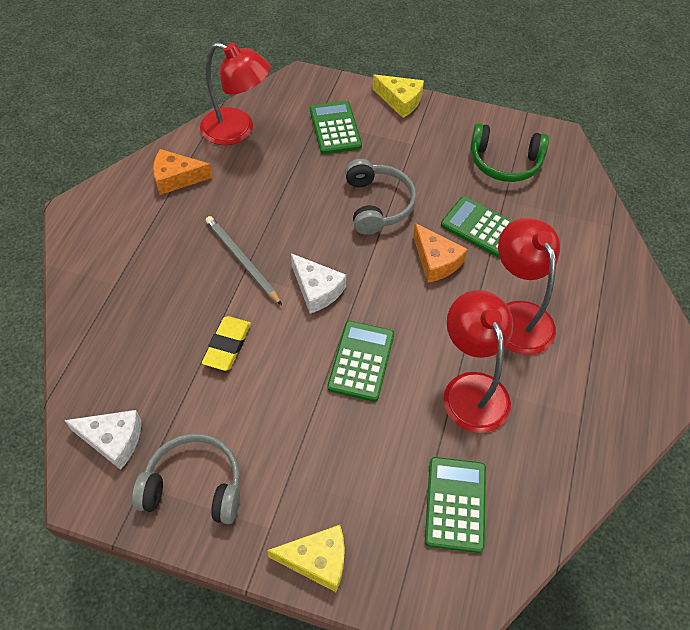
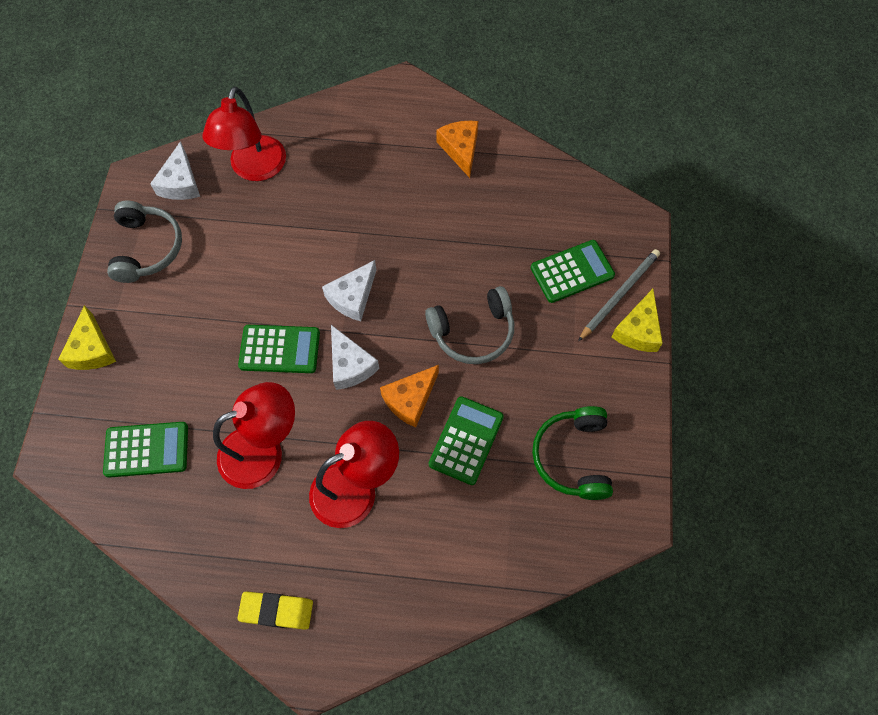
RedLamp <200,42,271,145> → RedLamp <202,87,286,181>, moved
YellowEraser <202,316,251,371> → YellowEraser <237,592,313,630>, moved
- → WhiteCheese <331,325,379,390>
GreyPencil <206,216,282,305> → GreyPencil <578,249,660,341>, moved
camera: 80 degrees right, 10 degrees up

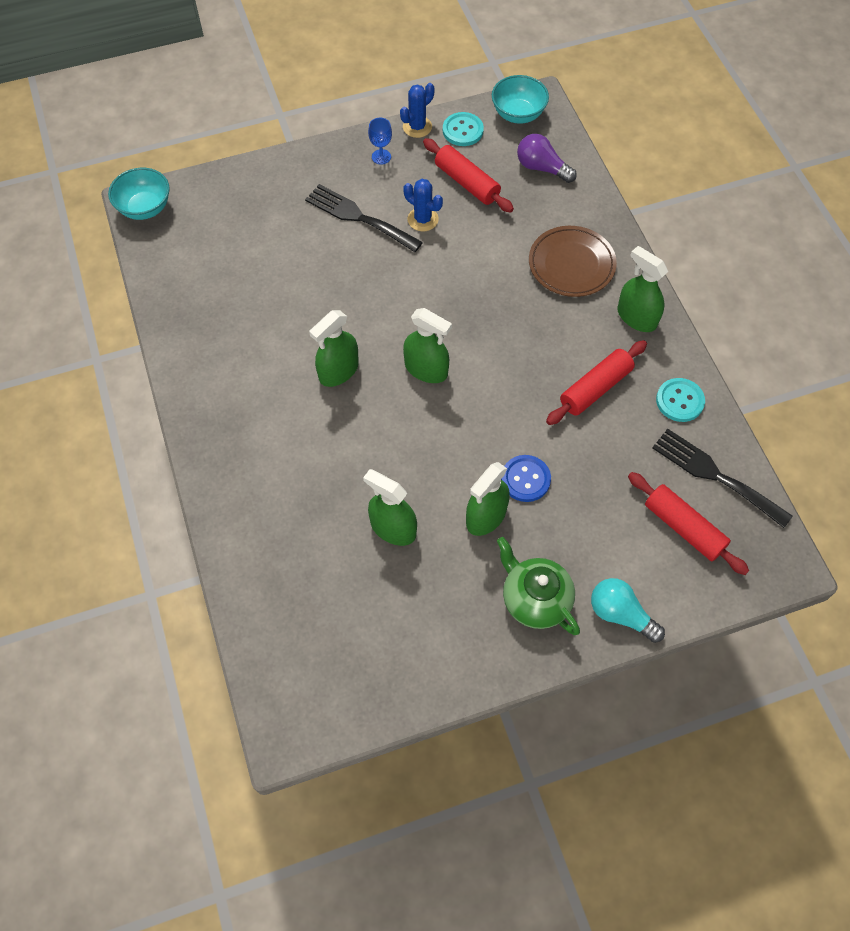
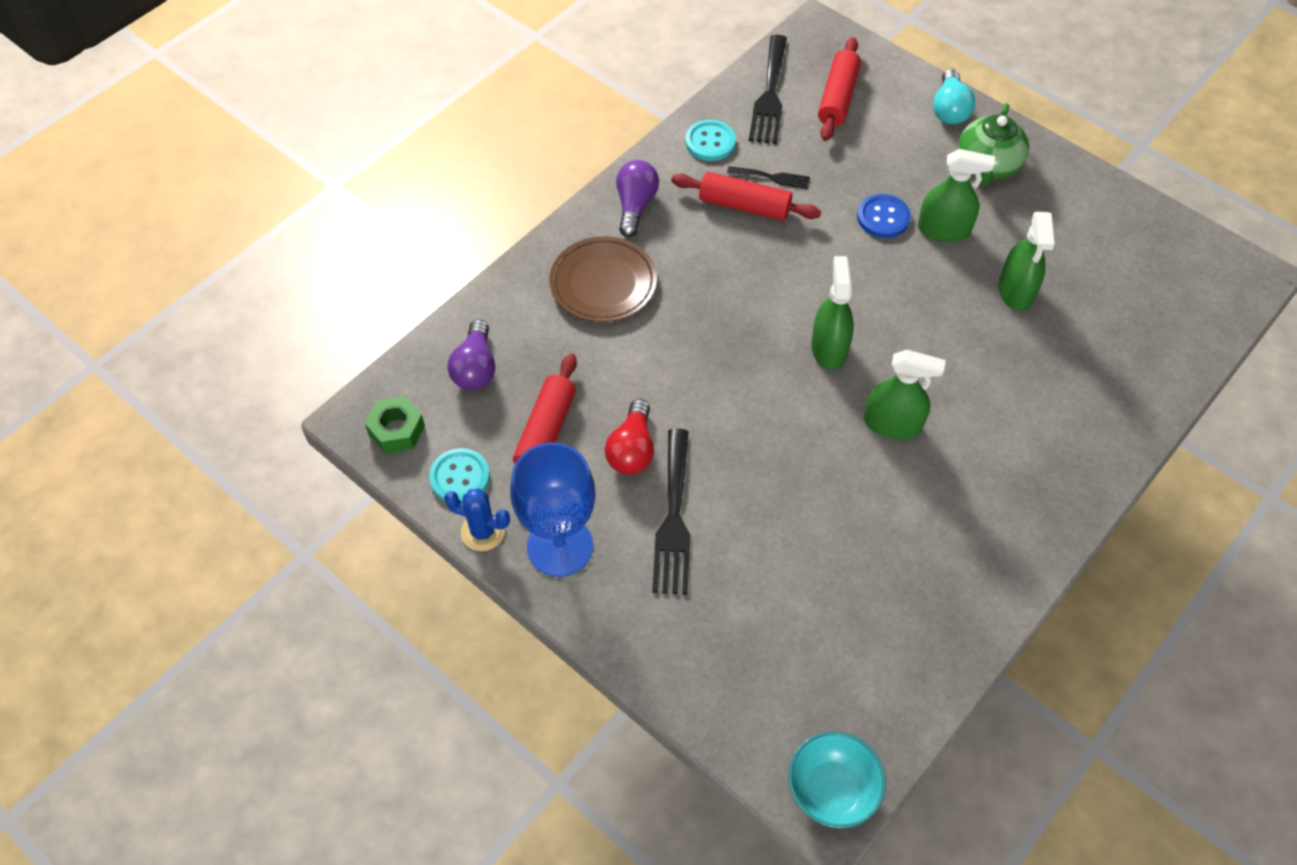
TurquoiseBowl <492,75,549,124> → GreenNut <365,396,425,454>
BlueGoblet <368,118,392,165> → BlueGoblet <510,442,596,577>, x2.29
BlueCactus <403,179,443,231> → RedLightBulb <605,399,654,475>
GreenSprayBottle <617,246,668,332> → PurpleLightBulb <616,160,659,237>
- → BlackFork <727,166,810,189>
camera: 120 degrees left, 5 degrees down

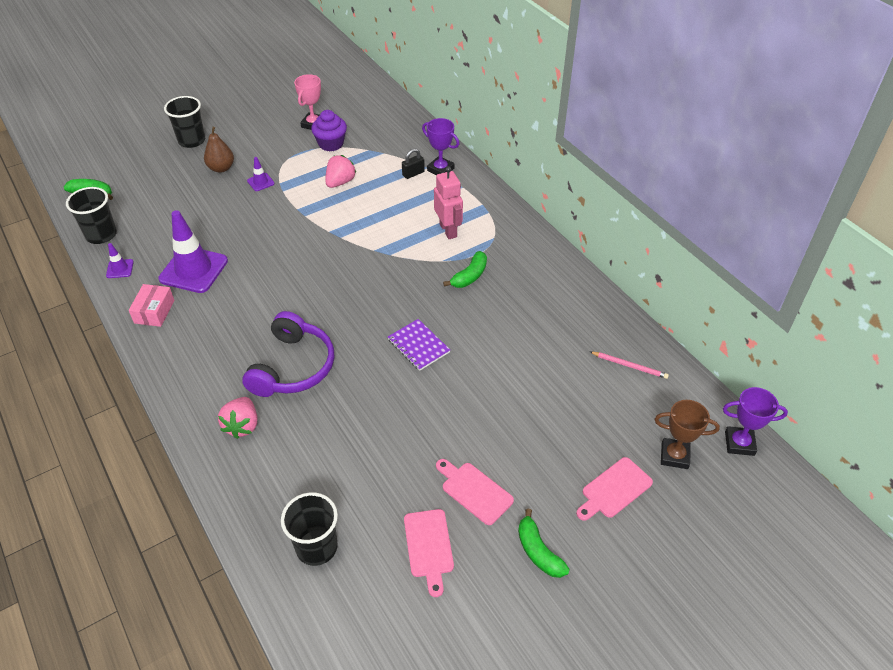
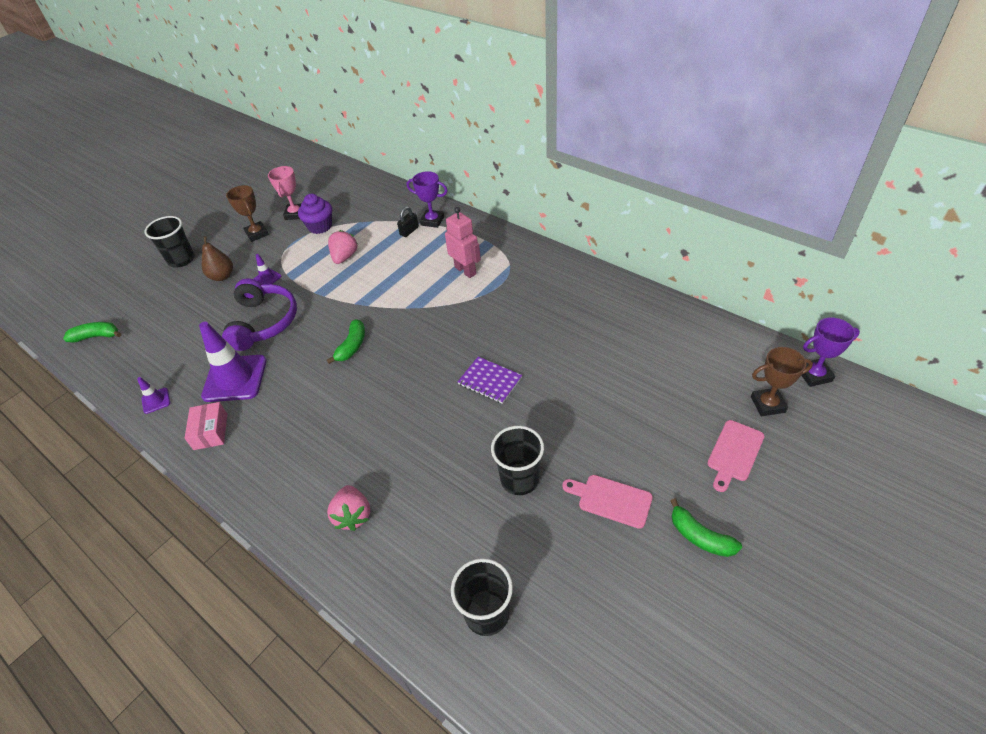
PurpleHeadphones <242,311,334,397> → PurpleHeadphones <222,279,297,351>, moved
- → BrownTrophy <226,185,269,242>
GreenBanana <443,251,487,288> → GreenBanana <327,319,365,364>, moved
BlackCup <66,187,117,244> → BlackCup <491,426,544,495>, moved
PinkCuttingBoard <404,509,454,597> → -
PinkPencil <590,352,669,379> → -
camera: 15 degrees left, 0 degrees up

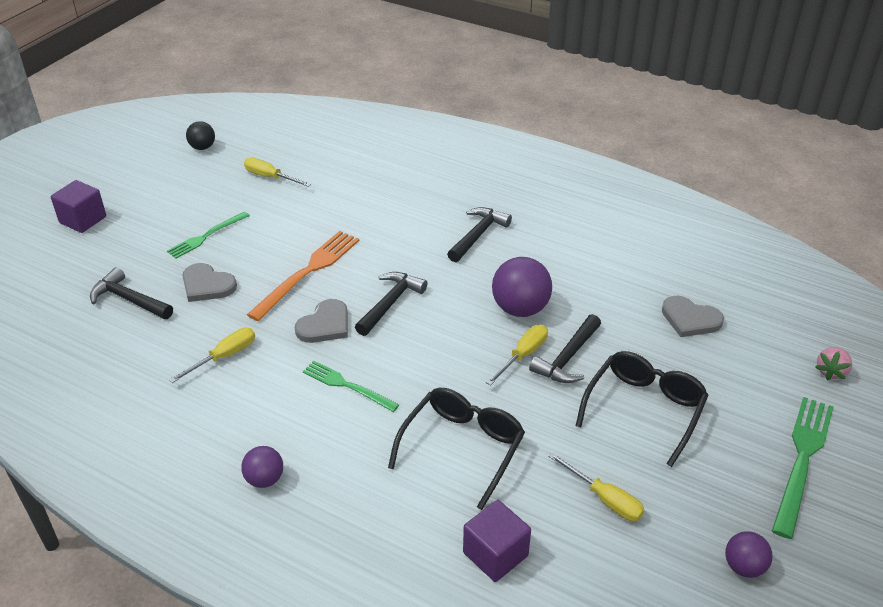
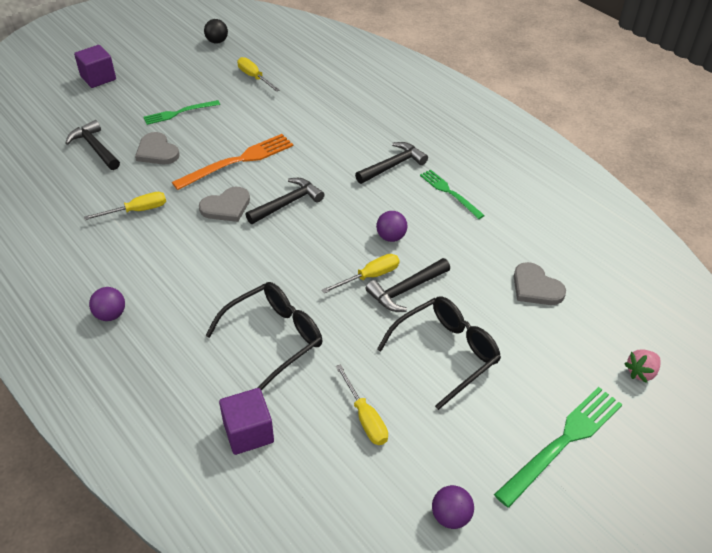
PurpleBall <492,257,552,317> → PurpleBall <376,211,407,242>, x0.58
GreenFork <303,361,399,412> → GreenFork <420,169,485,219>, moved
camera: 20 degrees right, 5 degrees up

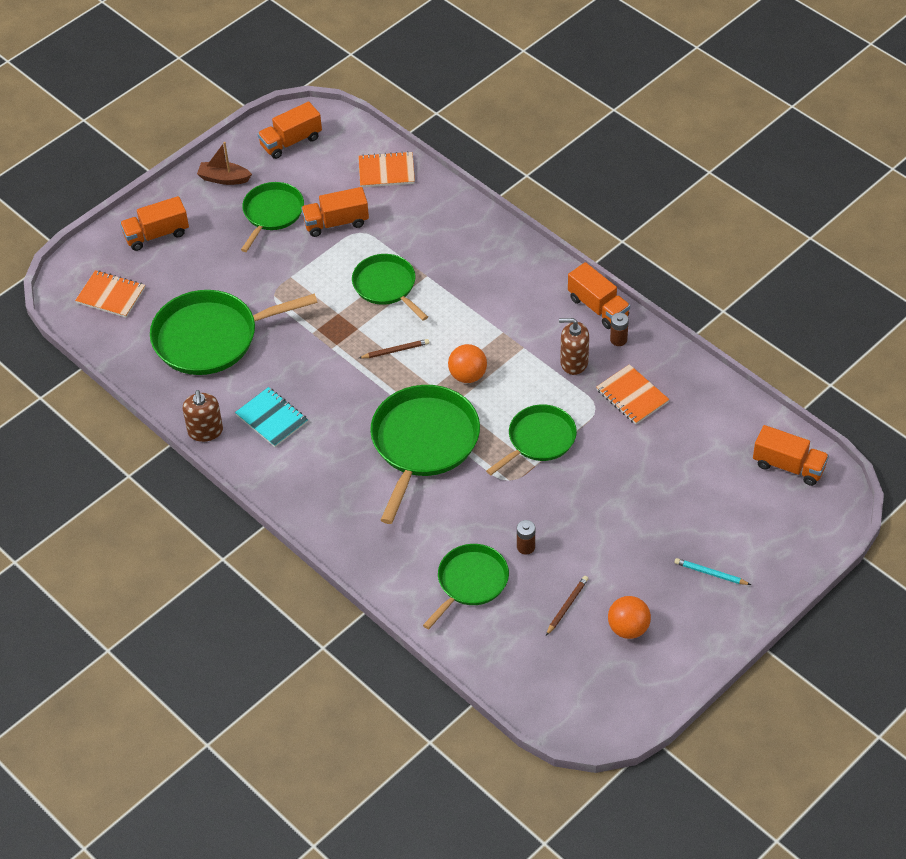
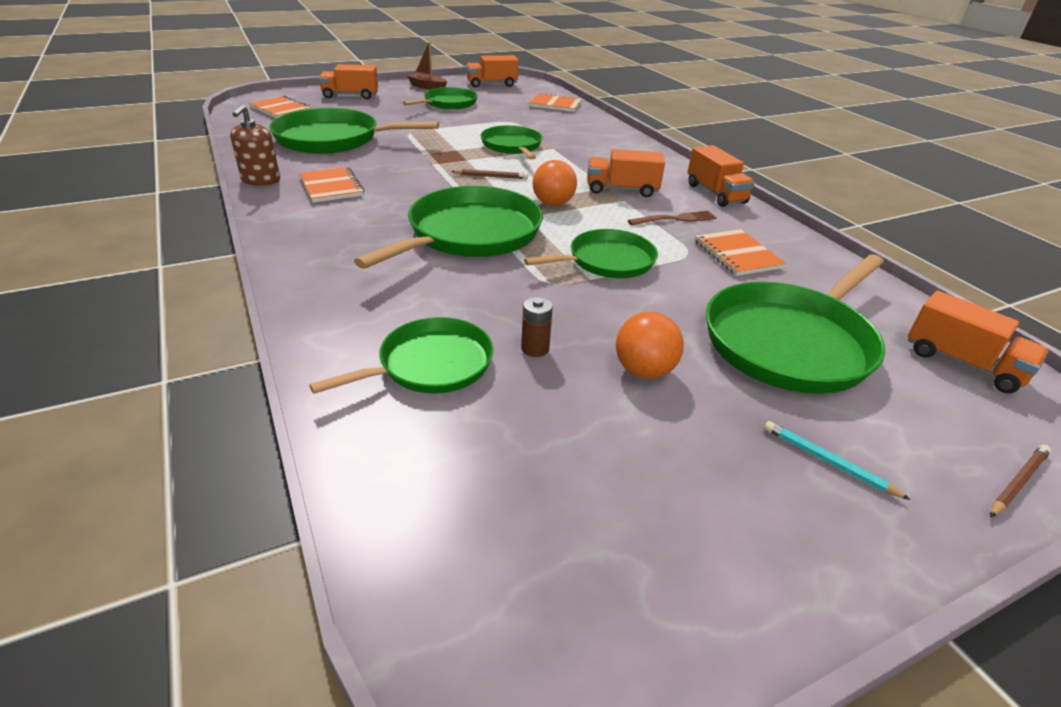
TurquoiseNotebook <235,387,308,447> → OrangeNotebook <300,167,364,203>
OrangeTruck <301,187,369,237> → OrangeTruck <587,149,665,197>, moved
OrangeBall <608,596,651,639> → OrangeBall <616,312,684,379>, moved
BrownSoapDispenser <559,318,589,375> → BrownFork <628,211,717,225>
- → GreenPan <706,254,885,394>
BrownPencil <546,576,588,635> → BrownPencil <990,445,1051,517>, moved
BrownBattery <610,313,629,346> → -
camera: 15 degrees right, 15 degrees down

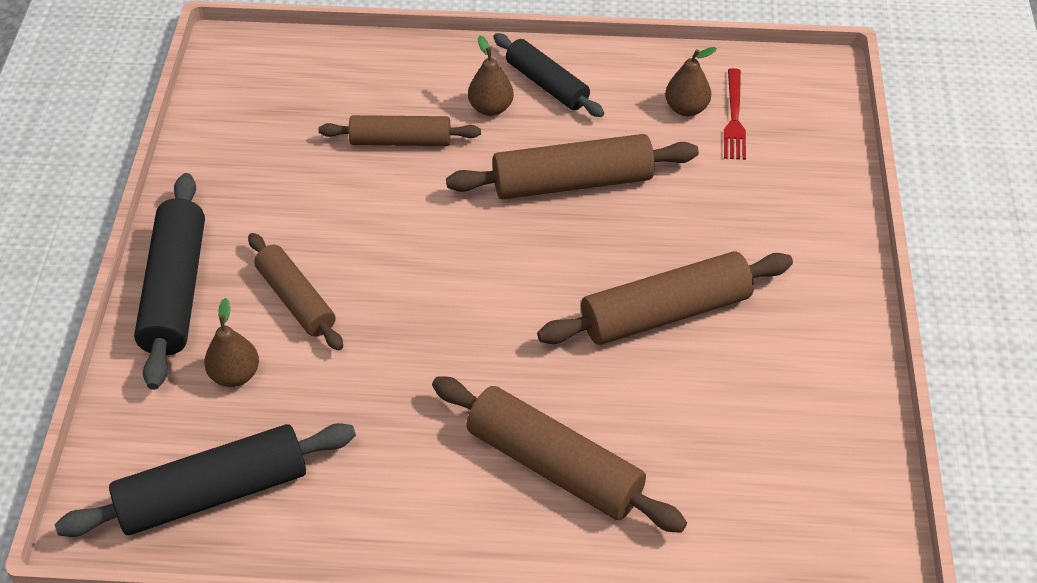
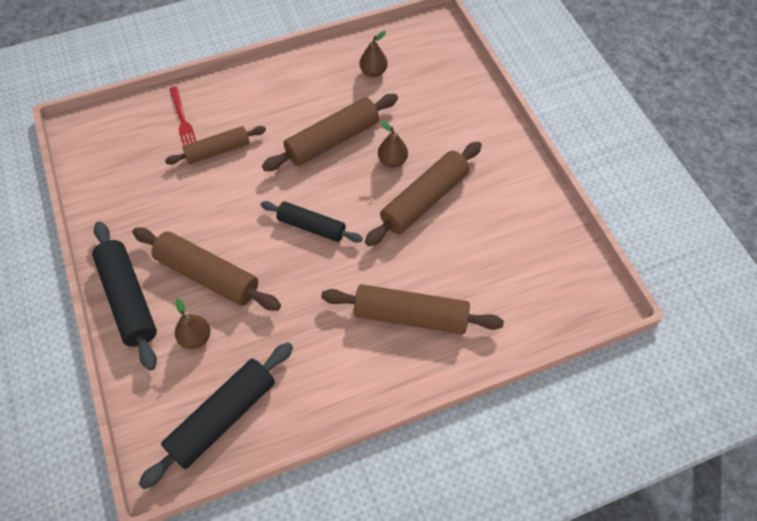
BrownRollingPin <248,233,343,351> → BrownRollingPin <132,227,281,311>, x1.53
RedFork <724,68,746,160> → RedFork <169,86,196,146>, moved
BlackRollingPin <493,33,604,117> → BlackRollingPin <261,201,363,243>, moved
BrownPear <468,36,514,116> → BrownPear <378,120,408,168>, moved
camera: 25 degrees left, 10 degrees up

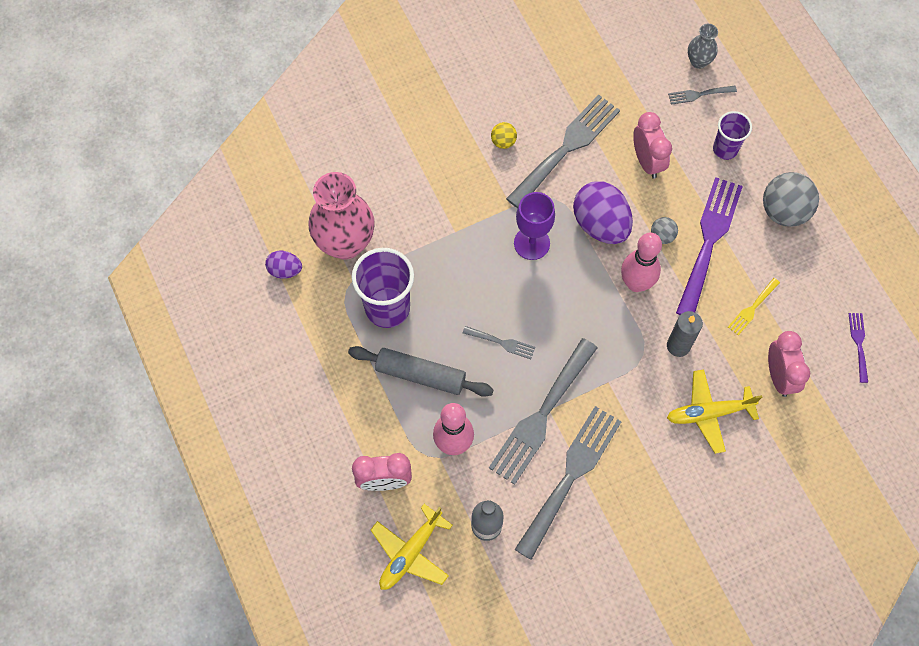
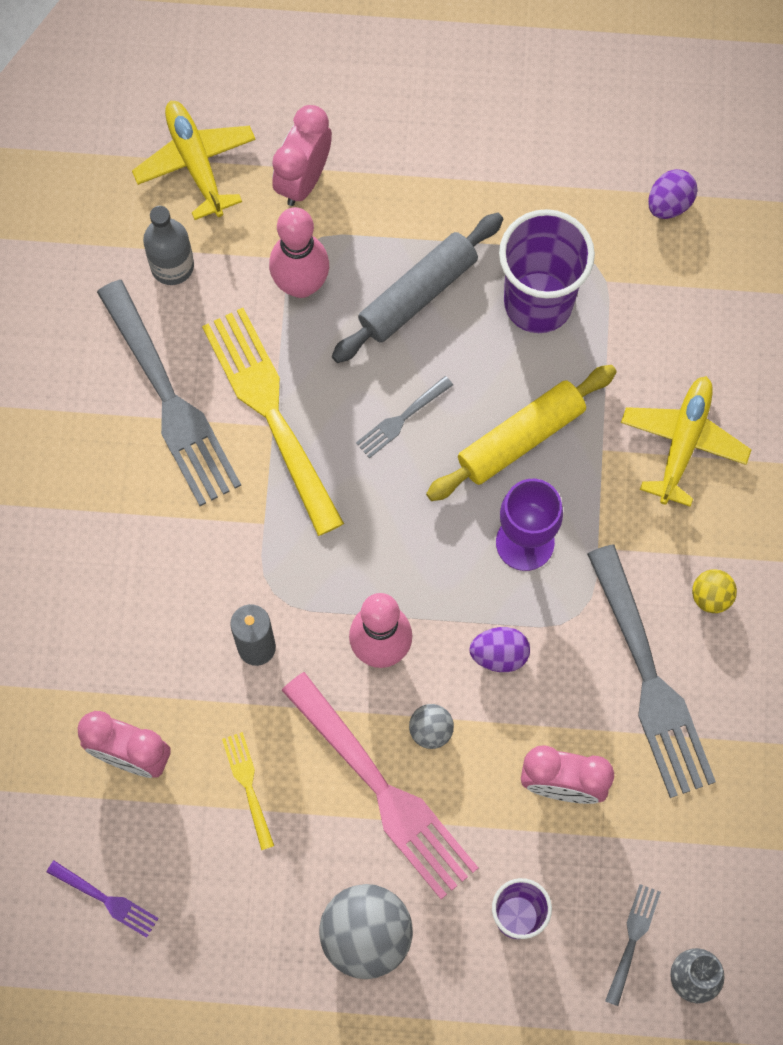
GreyFork <489,338,598,485> → YellowFork <202,308,344,536>
PurpleFork <676,177,743,315> → PinkFork <282,672,478,899>
- → YellowRollingPin <426,365,617,501>
PurpleEgg <573,181,633,244> → PurpleEgg <469,627,530,672>, x0.52
YellowPlane <667,369,762,454> → YellowPlane <621,376,751,507>, moved
PinkVase <309,172,375,260> → -
camera: 120 degrees right, 5 degrees up

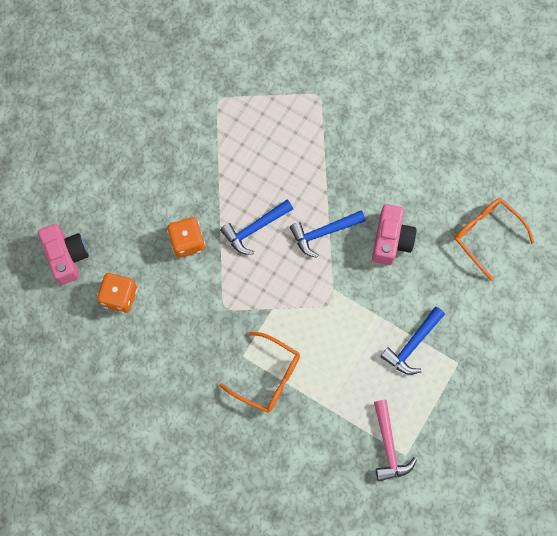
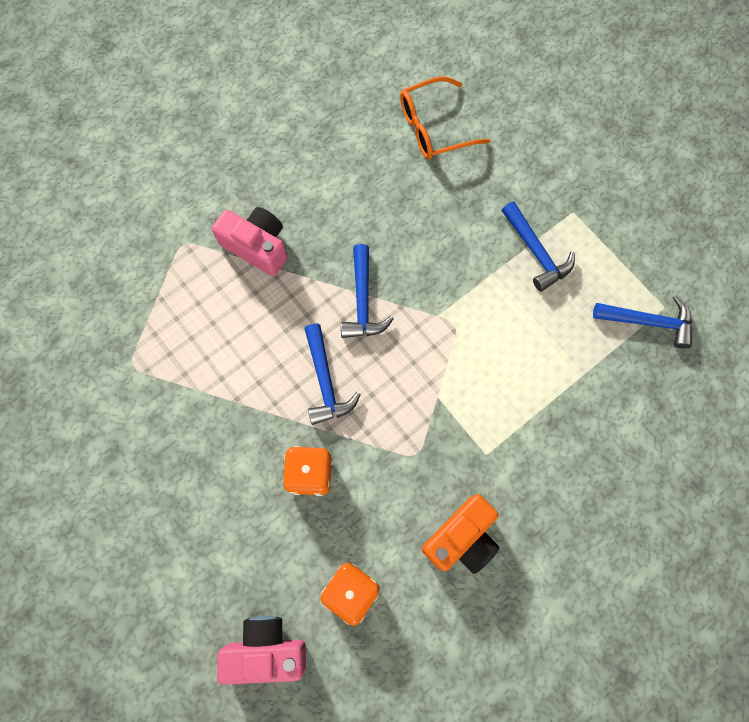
PinkCamera <372,204,416,265> → PinkCamera <212,207,288,276>, moved
- → OrangeCamera <422,494,499,574>
PinkHammer <374,400,417,481> → BlueHammer <593,295,692,349>
OrangeGlasses <219,331,300,413> → -
camera: 70 degrees left, 0 degrees up

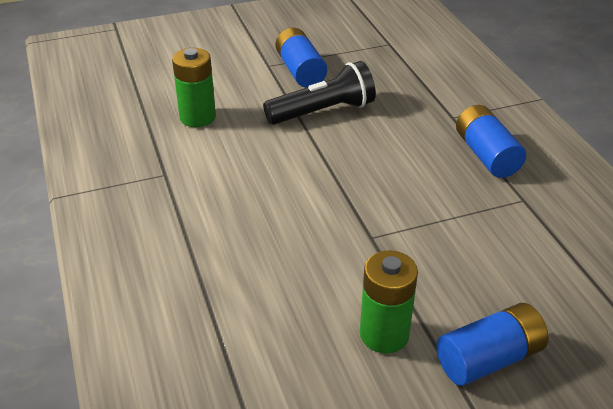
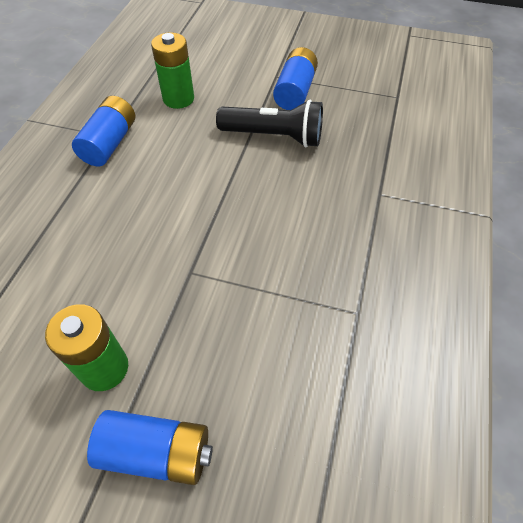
BlueBattery <456,105,526,178> → BlueBattery <72,96,135,166>, moved
camera: 35 degrees right, 15 degrees up

